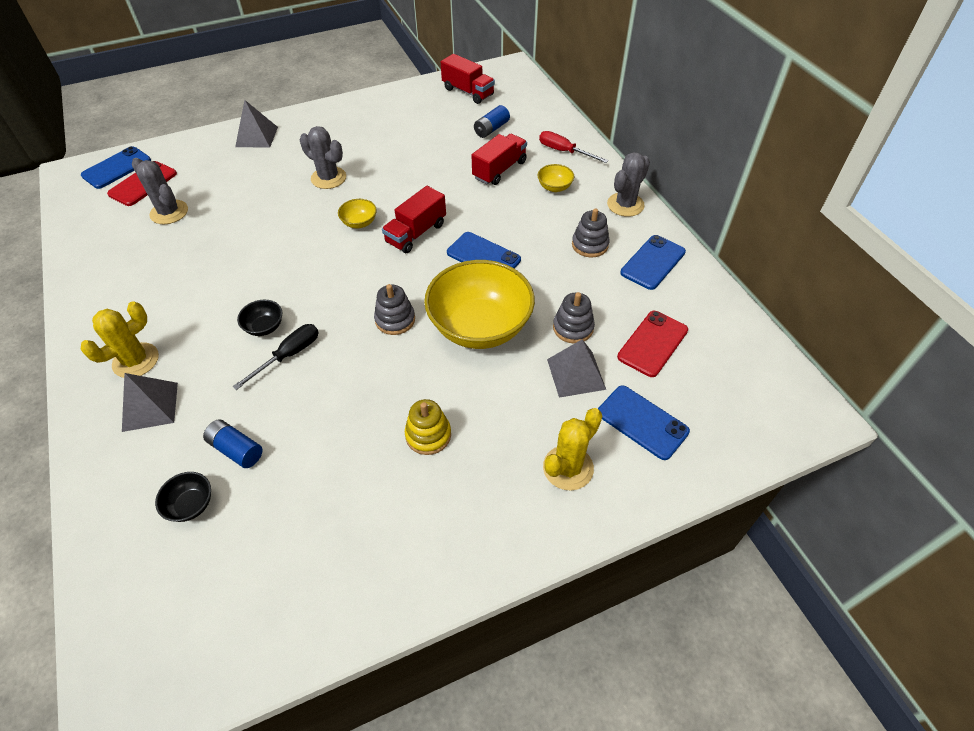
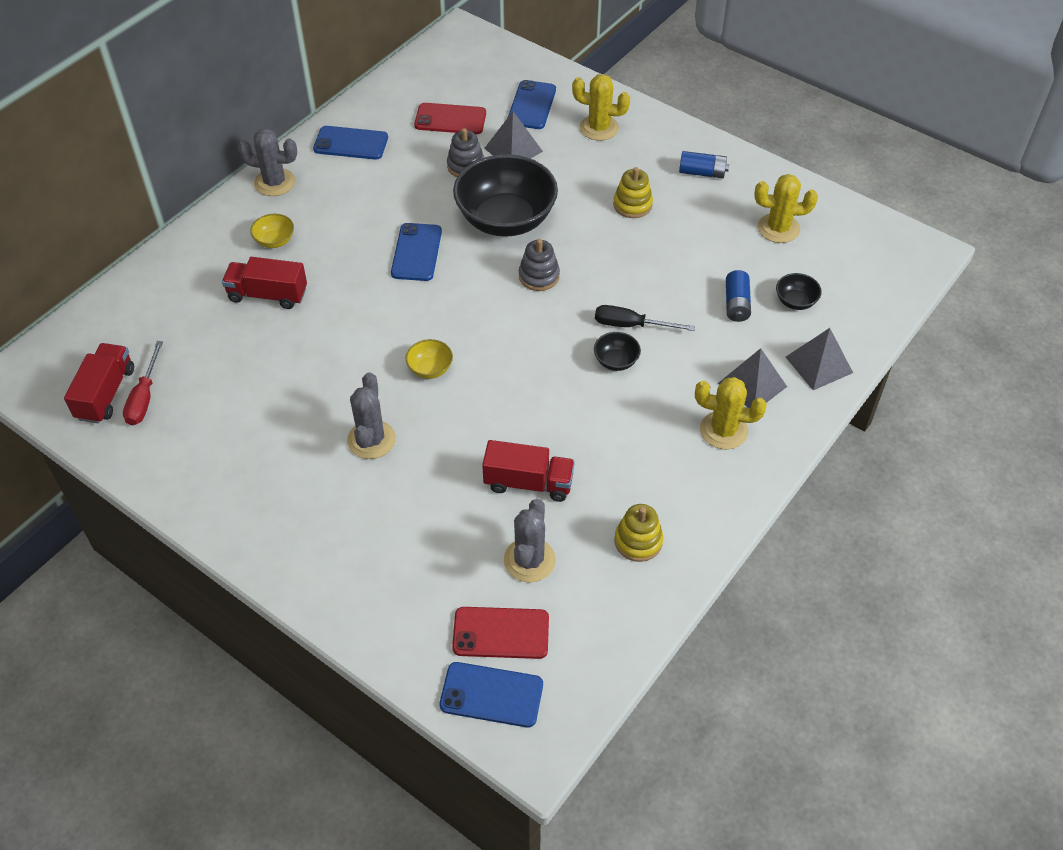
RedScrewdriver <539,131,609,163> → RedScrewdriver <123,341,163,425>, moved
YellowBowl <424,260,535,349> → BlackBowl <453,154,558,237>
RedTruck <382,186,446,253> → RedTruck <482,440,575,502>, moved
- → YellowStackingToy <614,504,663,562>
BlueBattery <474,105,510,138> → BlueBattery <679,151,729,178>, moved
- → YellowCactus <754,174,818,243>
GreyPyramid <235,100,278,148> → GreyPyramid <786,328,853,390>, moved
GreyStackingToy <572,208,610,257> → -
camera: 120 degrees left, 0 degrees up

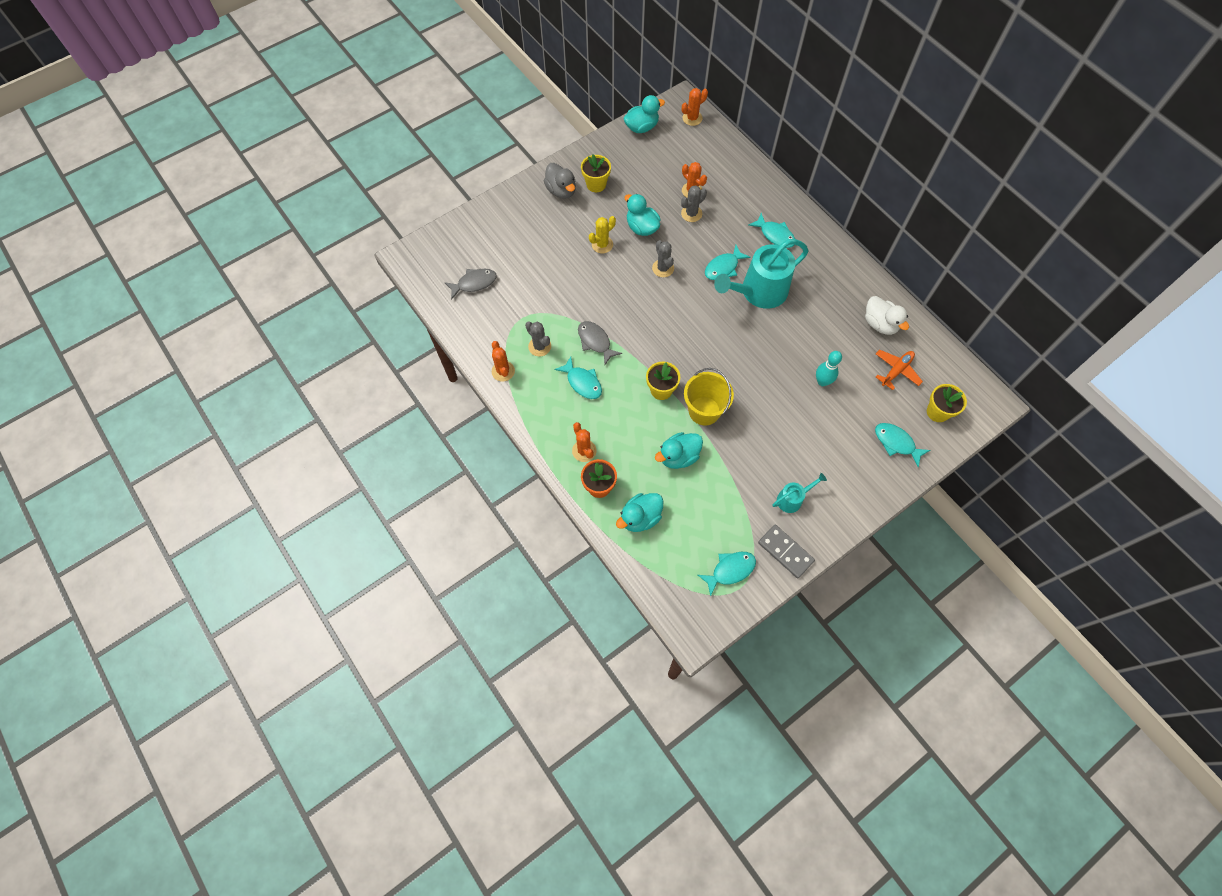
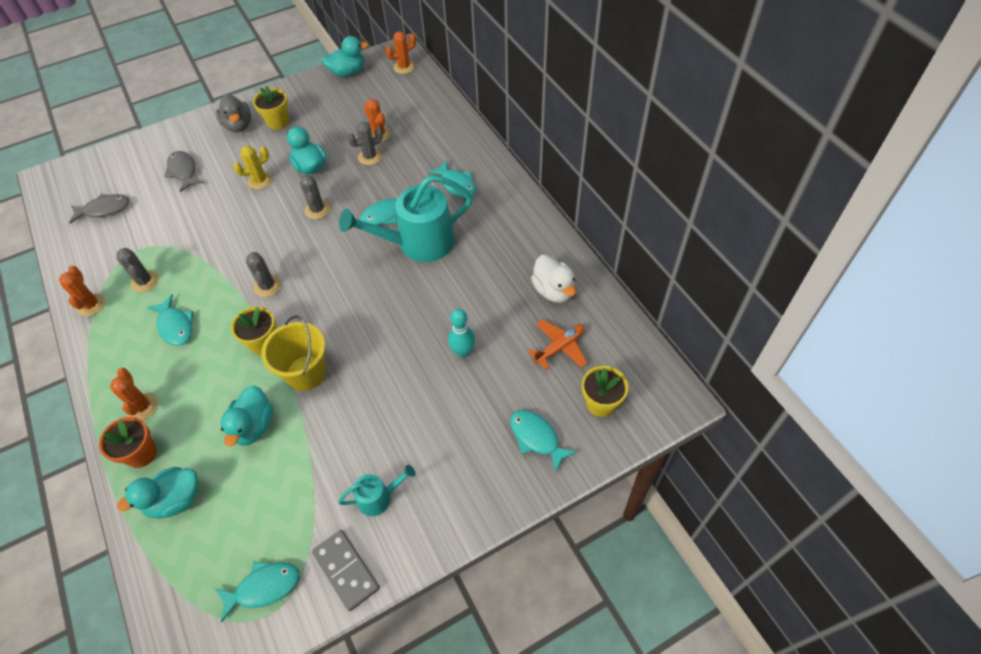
GreyFish <578,321,622,365> → GreyFish <164,151,203,192>, moved
TurquoiseDuck <655,432,703,469> → TurquoiseDuck <221,386,273,447>, 60 degrees counterclockwise
- → GreyCactus <246,252,281,297>
camera: 10 degrees right, 10 degrees down

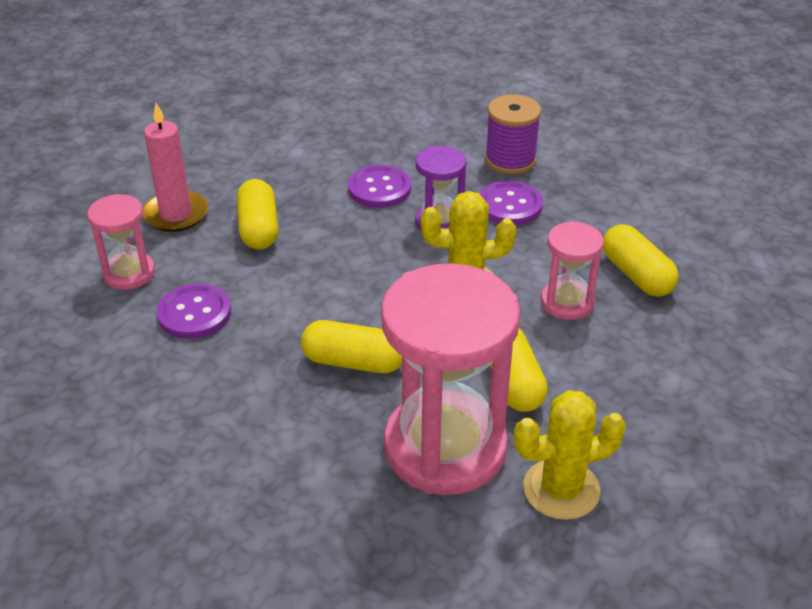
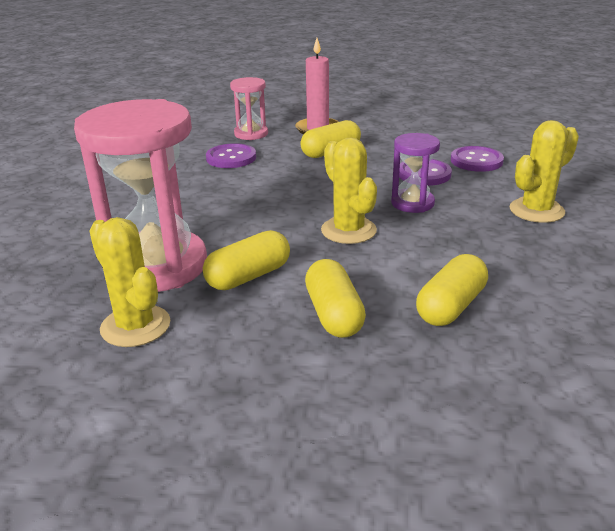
YellowCapsule <301,320,402,373> → YellowCapsule <305,259,366,338>, moved
PurpleButton <479,181,543,225> → PurpleButton <451,146,504,172>, moved
PurpleSpool <485,94,541,174> → YellowCactus <510,120,579,223>
PinkHourglass <541,221,604,320> → -
camera: 65 degrees right, 10 degrees down

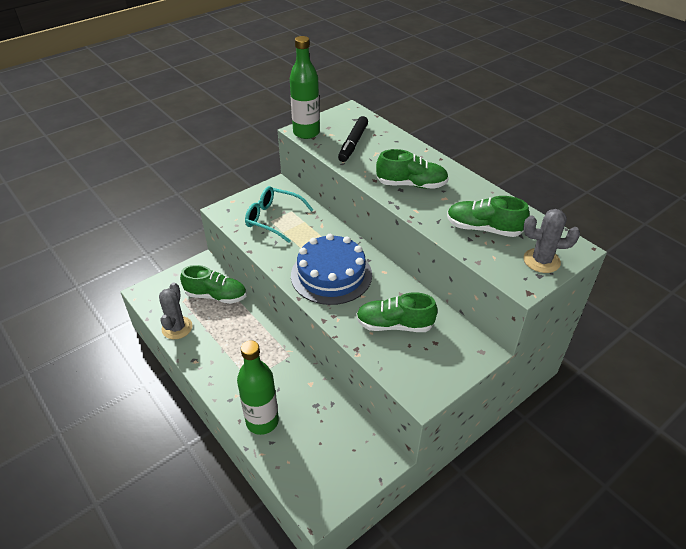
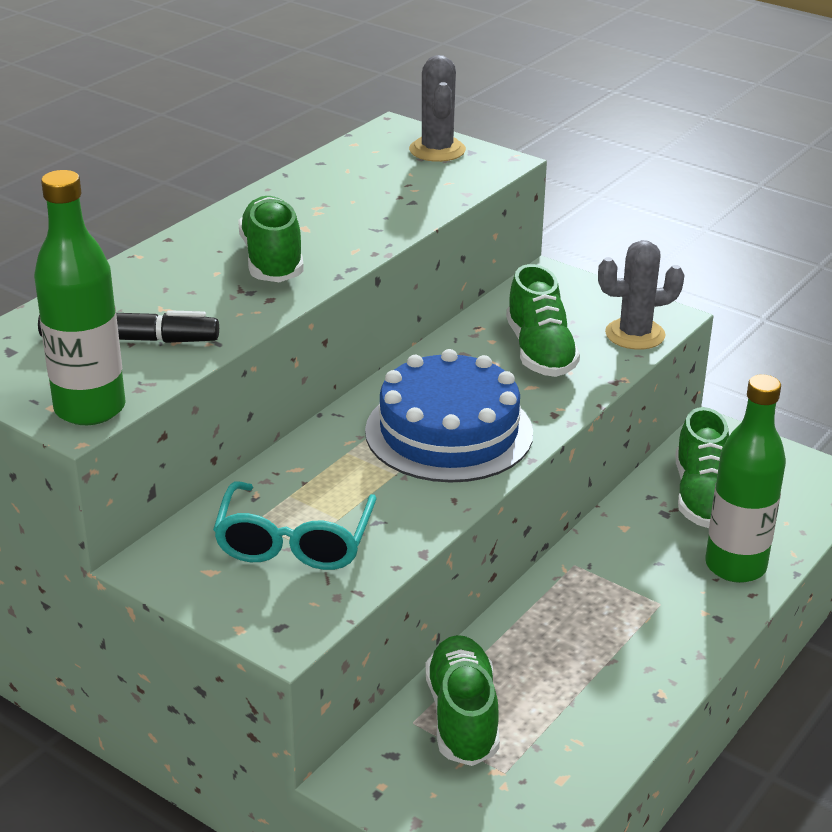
GreyCactus <159,282,193,339> → GreyCactus <598,240,684,350>, moved
GreenShoe <447,196,530,237> → GreenShoe <675,407,729,528>, moved
camera: 105 degrees left, 10 degrees down

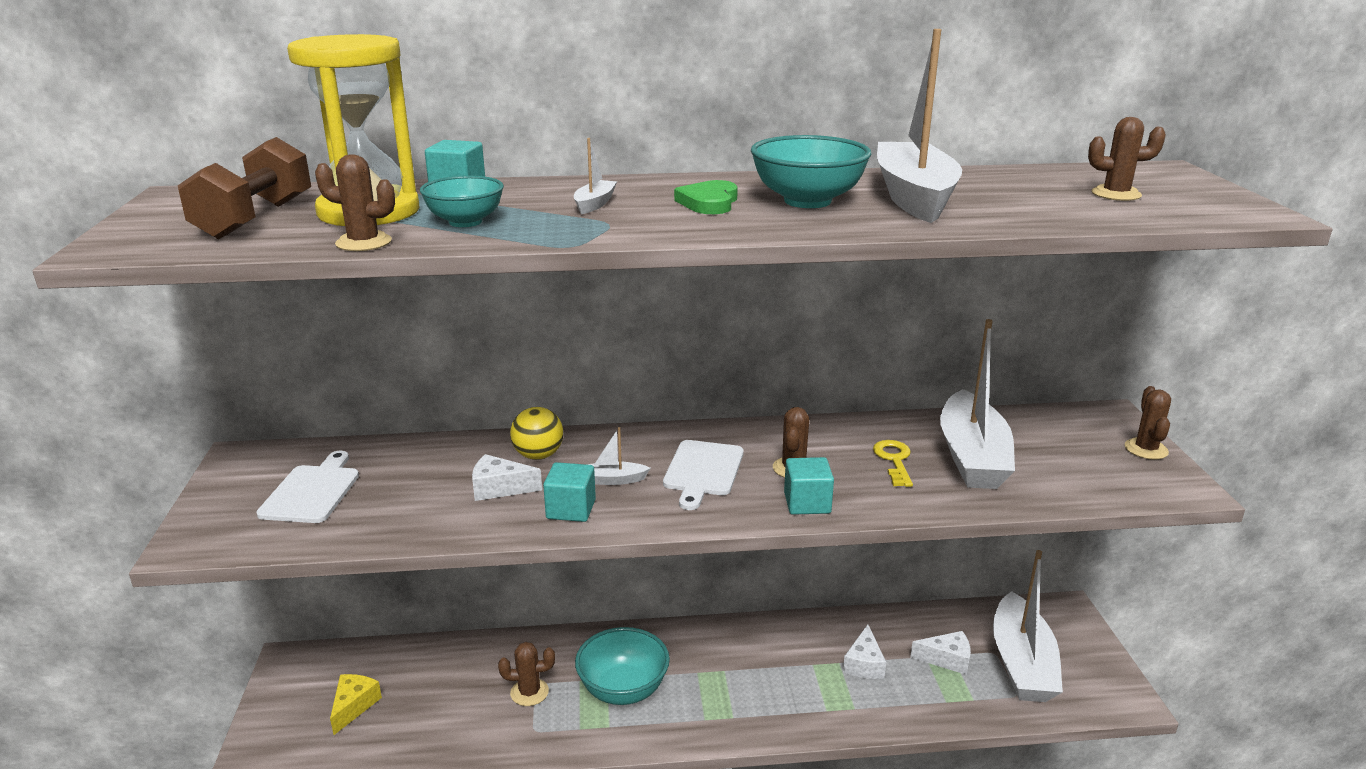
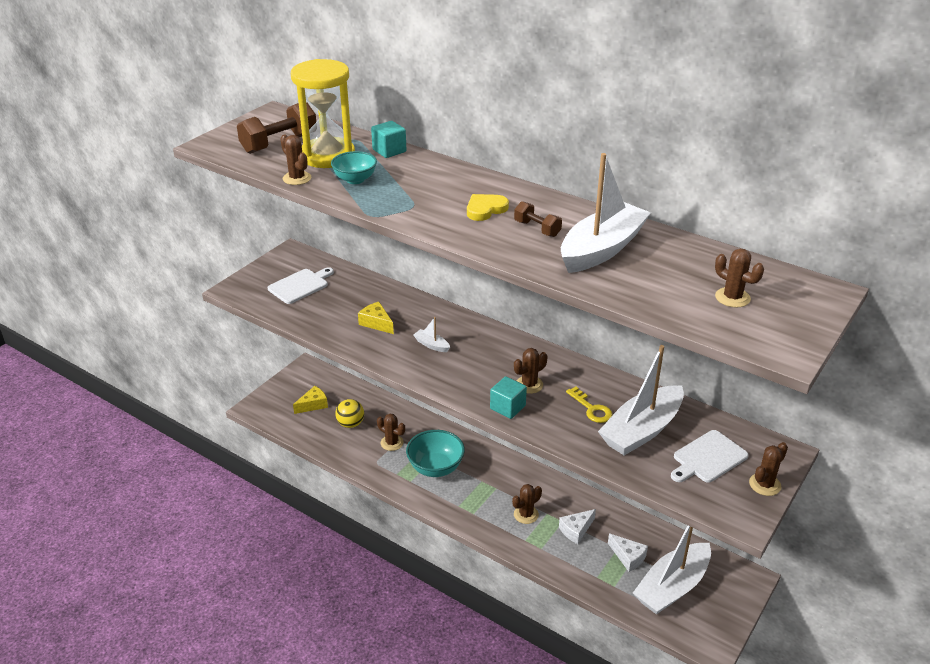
YellowBall <510,407,563,460> → YellowBall <335,399,364,428>, moved
WhiteCheese <472,454,542,501> → YellowCheese <358,302,394,334>
GreenHeart <674,180,738,214> → YellowHeart <467,194,509,221>
- → BrownCactus <512,484,542,524>
TurquoiseBowl <751,135,871,208> → BrownDumbbell <514,201,562,237>
YellowKey <873,440,913,487> → YellowKey <566,387,612,423>, 105 degrees clockwise
WhiteCuttingBoard <663,440,744,510> → WhiteCuttingBoard <671,430,749,483>, moved
TurquoiseCube <543,462,596,522> → -
WhiteBoat <574,138,617,214> → -
camera: 40 degrees right, 10 degrees up

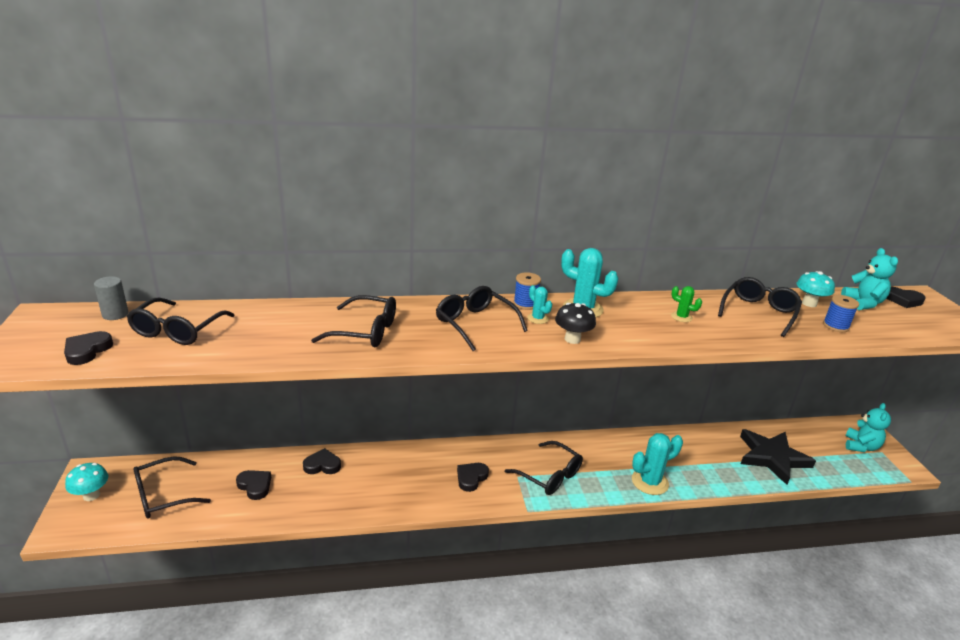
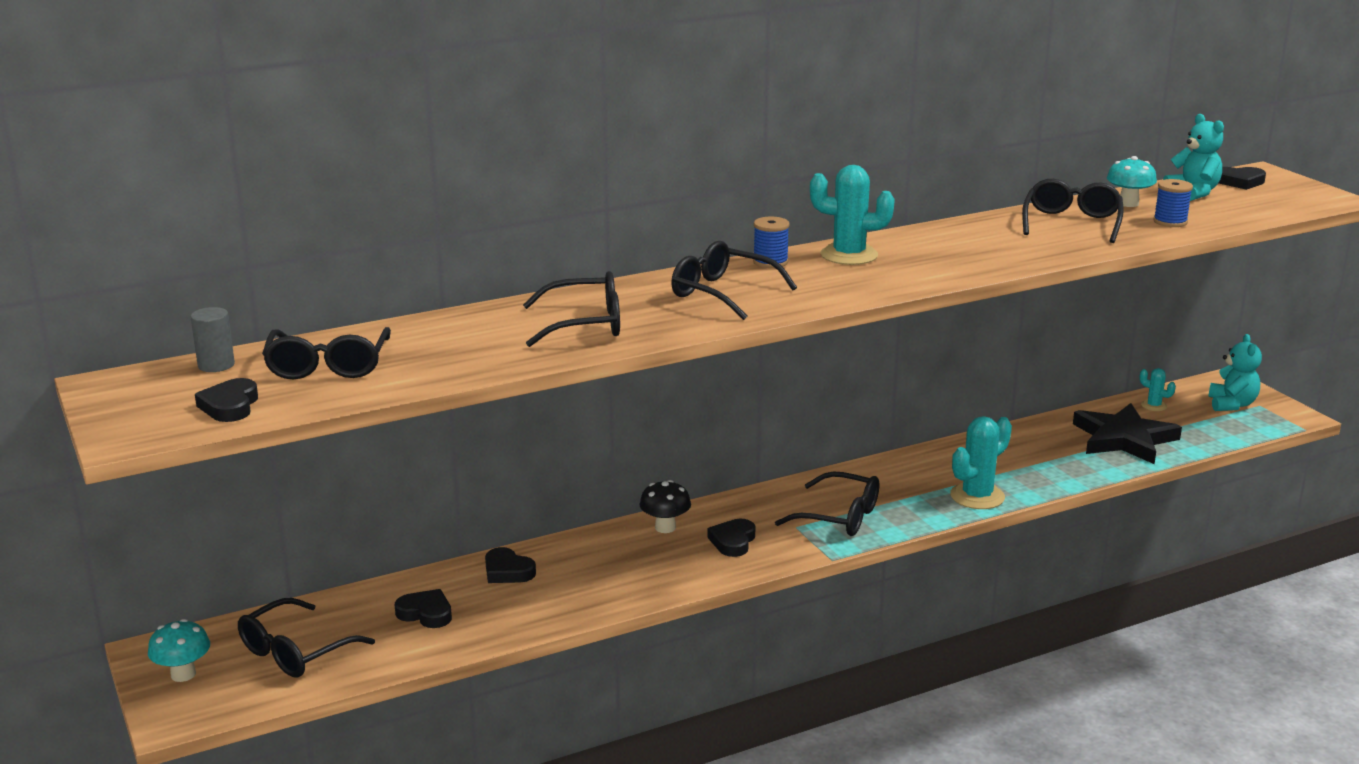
BlackHeart <303,448,341,474> → BlackHeart <485,547,536,583>, 120 degrees counterclockwise
BlackMushroom <555,303,596,344> → BlackMushroom <639,480,691,533>, moved
TurquoiseCactus <527,285,552,324> → TurquoiseCactus <1140,368,1176,411>, moved
GreenCactus <671,286,702,322> → -
camera: 15 degrees left, 5 degrees down

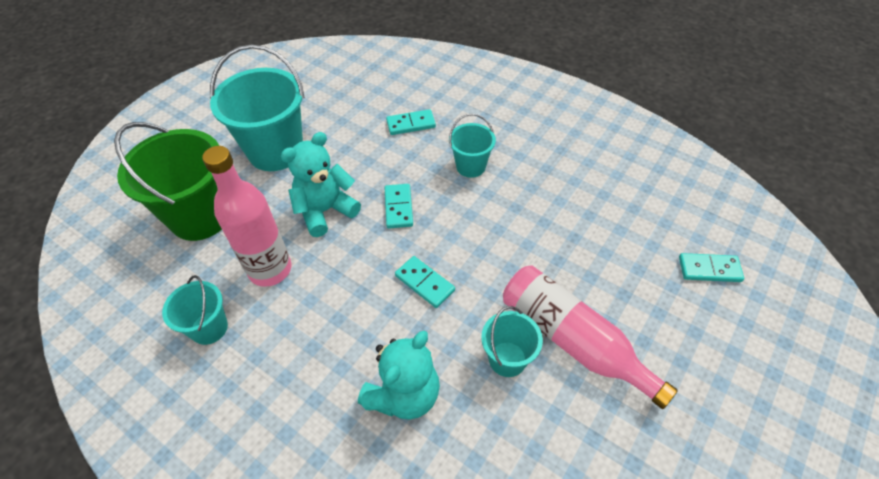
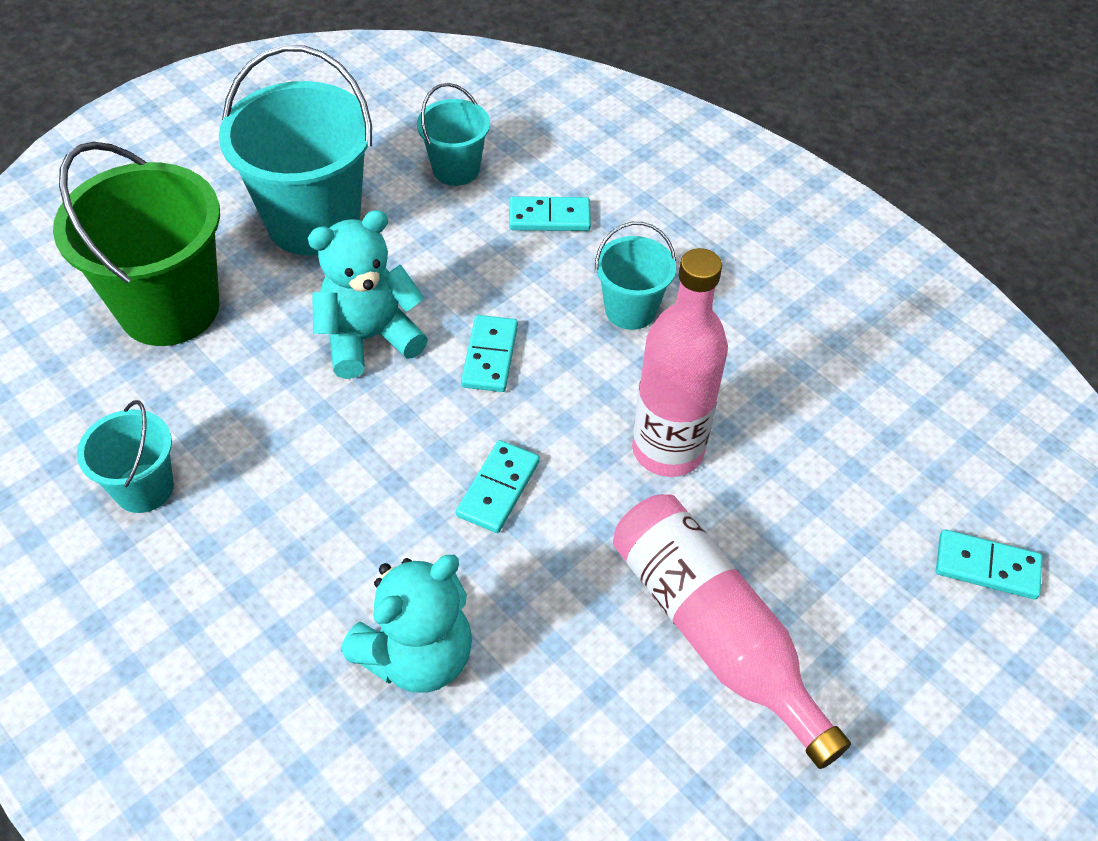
TurquoiseBucket <481,306,543,377> → TurquoiseBucket <417,83,490,186>, moved
TurquoiseDomino <395,256,455,308> → TurquoiseDomino <456,440,540,533>, 60 degrees clockwise
PinkBottle <202,146,292,287> → PinkBottle <632,248,728,477>, moved
camera: 10 degrees right, 0 degrees up

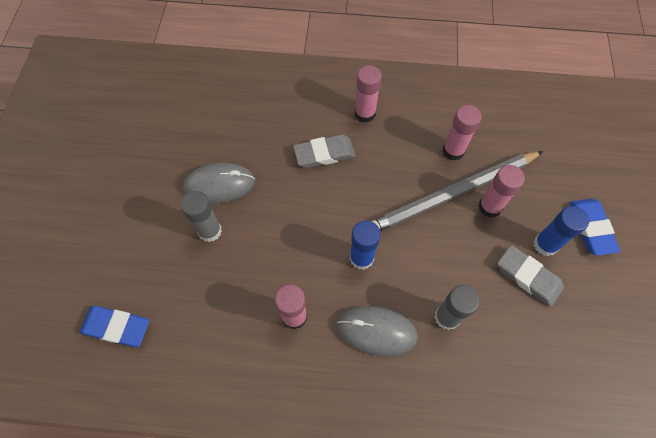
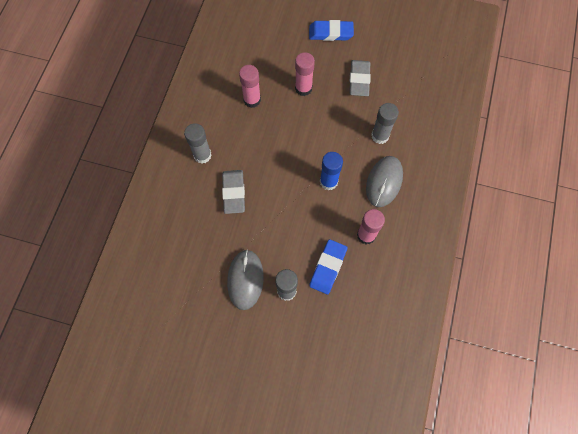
PinkGlueStick <355,65,382,123> → GreyGlueStick <184,123,212,164>
BlueEraser <80,306,150,347> → BlueEraser <309,239,348,294>, moved
GreyEraser <497,245,564,307> → GreyEraser <349,60,371,96>, 45 degrees counterclockwise
GreyPencil <372,151,543,231> → -
BlueGlueStick <533,206,589,256> → -
camera: 80 degrees left, 5 degrees up

